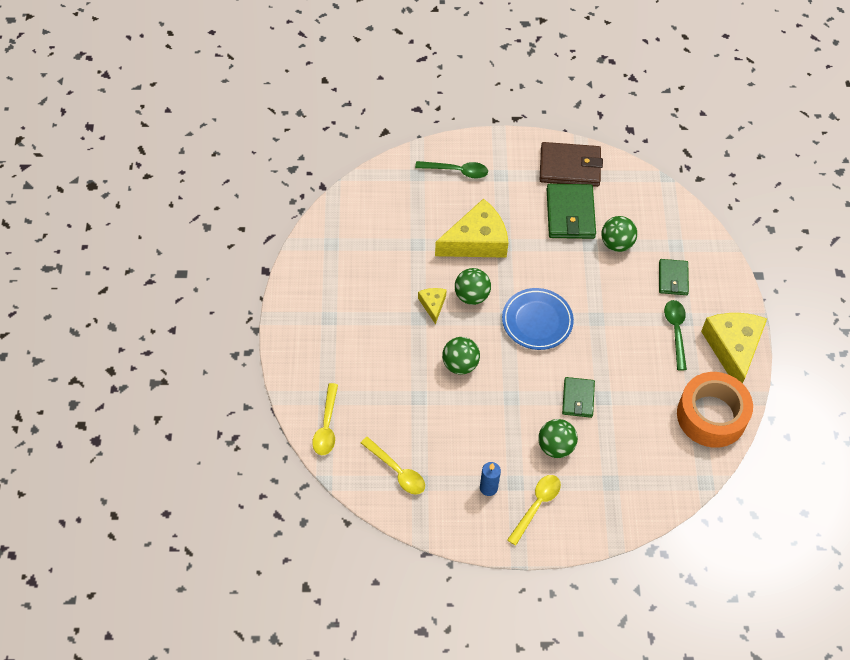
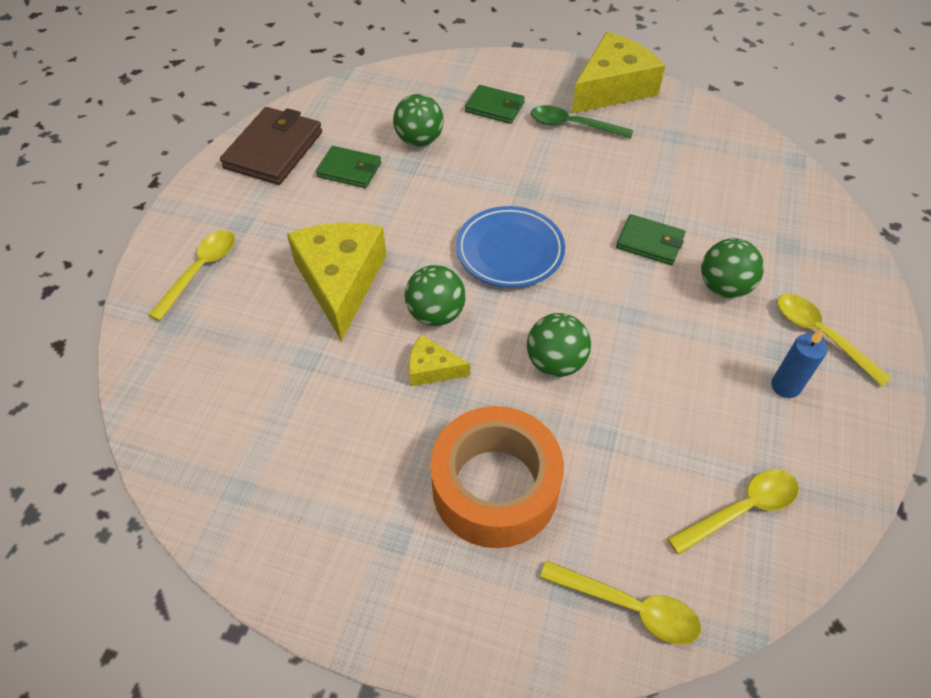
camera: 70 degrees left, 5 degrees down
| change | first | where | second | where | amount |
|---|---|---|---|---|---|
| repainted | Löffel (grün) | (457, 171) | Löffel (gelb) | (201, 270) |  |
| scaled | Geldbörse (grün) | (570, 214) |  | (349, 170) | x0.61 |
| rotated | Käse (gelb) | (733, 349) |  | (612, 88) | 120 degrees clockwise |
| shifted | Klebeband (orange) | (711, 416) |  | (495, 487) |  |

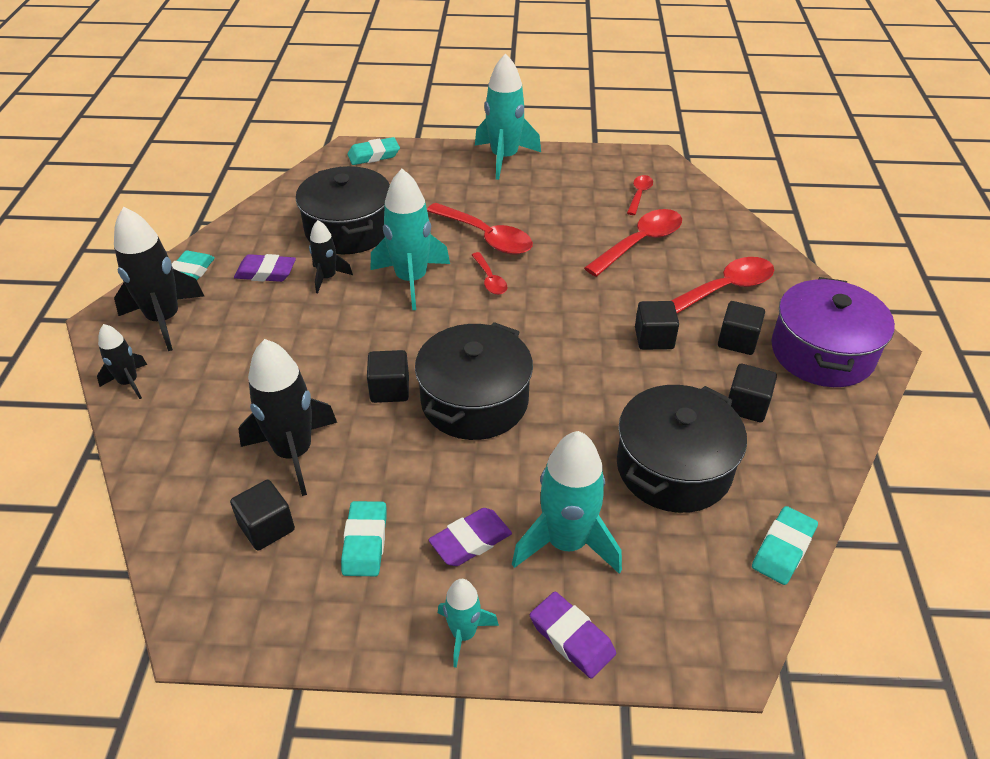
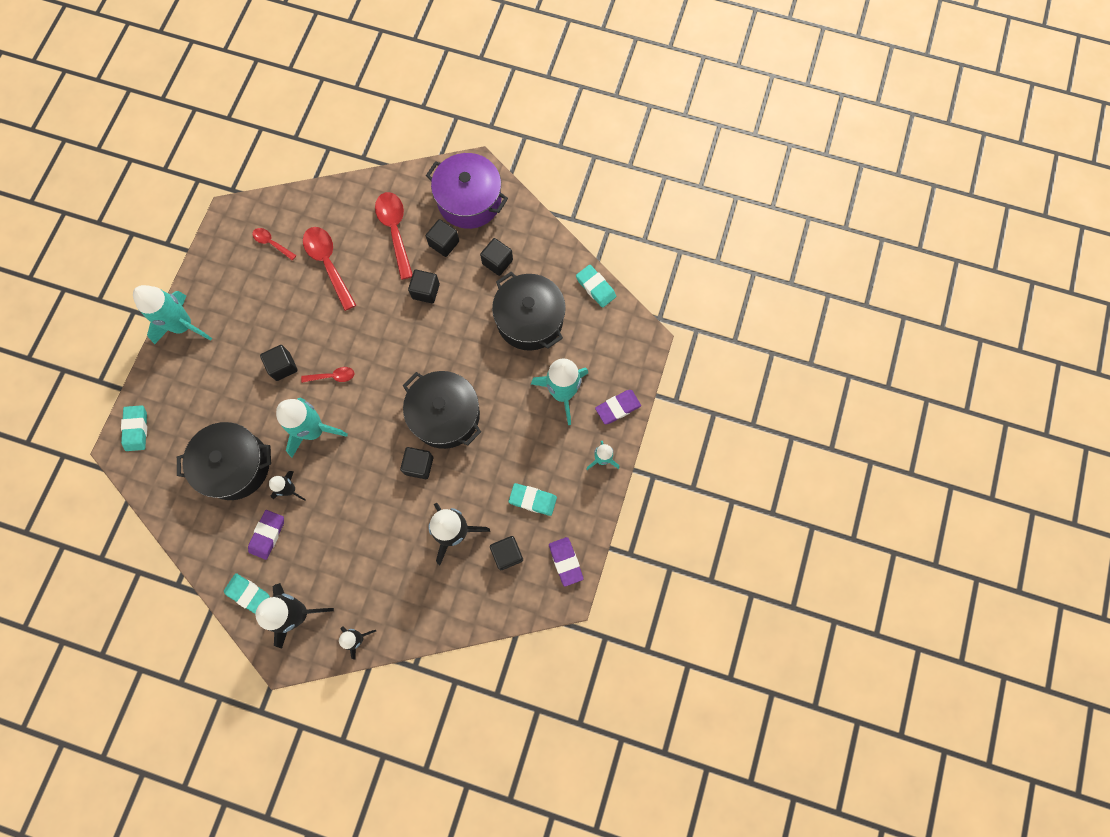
camera: 75 degrees left, 30 degrees up
| change | first | where | second | where | amount |
|---|---|---|---|---|---|
| swapped | Löffel (rot) | (486, 237) | Kubus (schwarz) | (283, 366) |  |
| shifted | Radiergummi (lila) | (470, 540) |  | (565, 561) |  |

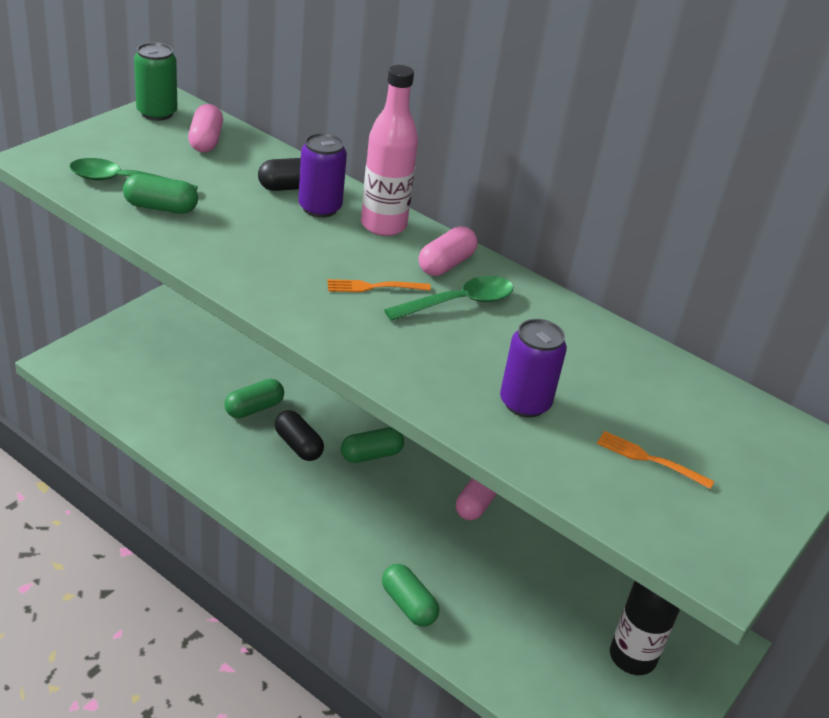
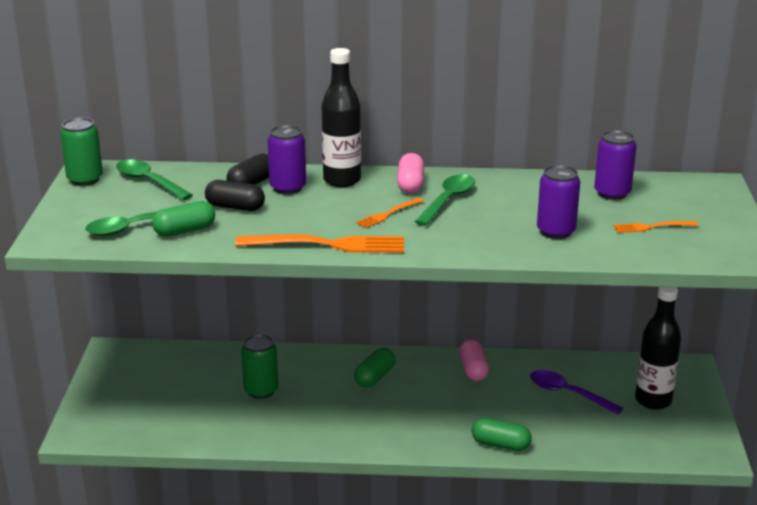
camera: 30 degrees left, 10 degrees down
| change | first | where | second | where | amount |
|---|---|---|---|---|---|
| repainted | Flasche (rosa) | (383, 225) | Flasche (schwarz) | (342, 180) |  |
| swapped | Kapsel (rosa) | (206, 141) | Löffel (grün) | (149, 181) |  |
| swapped | Kapsel (grün) | (254, 408) | Dose (grün) | (261, 390) |  |
| shifted | Kapsel (schwarz) | (298, 445) |  | (235, 207) |  |
| new |  |  | Dose (lila) | (612, 193) |  |
| new |  |  | Gabel (orange) | (329, 244) |  |
| new |  |  | Löffel (lila) | (568, 393) |  |

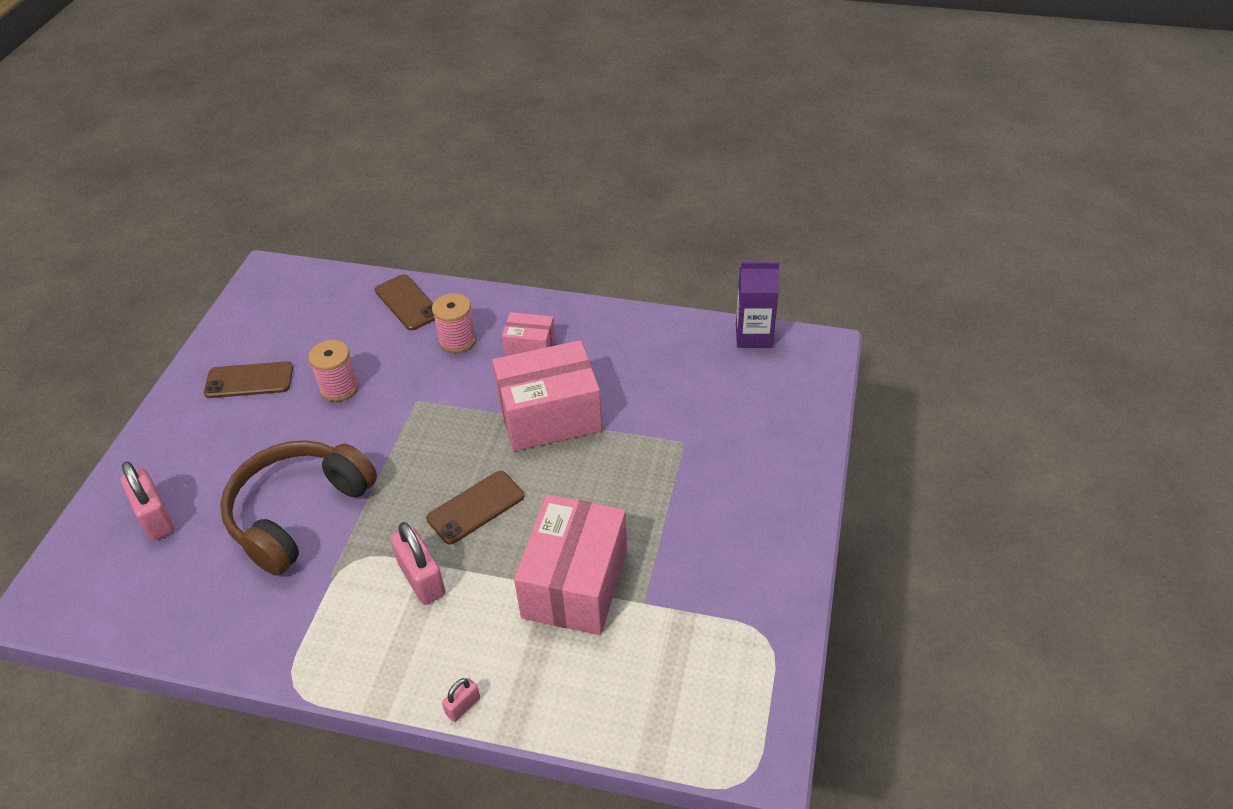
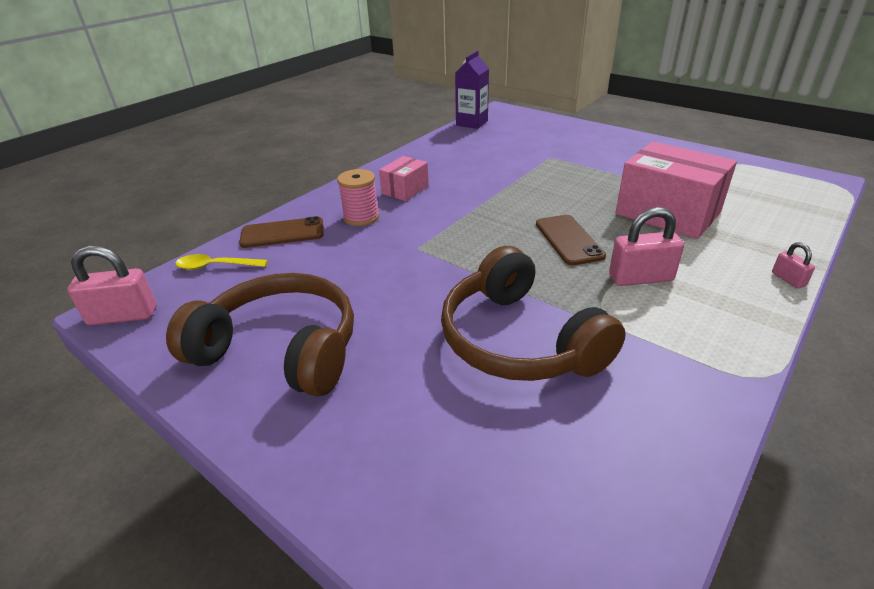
camera: 65 degrees left, 10 degrees down
| change | first | where | second | where | amount |
|---|---|---|---|---|---|
| gone | Garnrolle (rosa) | (339, 387) |  |  |  |
| gone | Schachtel (rosa) | (549, 416) |  |  |  |
| swapped | Handy (braun) | (249, 380) | Kopfhörer (braun) | (280, 349) |  |
| shifted | Vorhängeschloss (rosa) | (155, 517) |  | (123, 316) |  |
| new |  |  | Löffel (gelb) | (216, 266) |  |

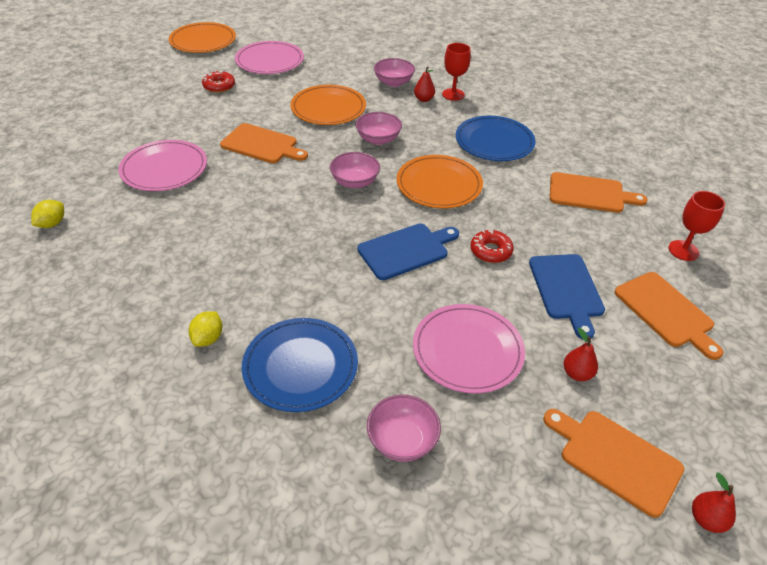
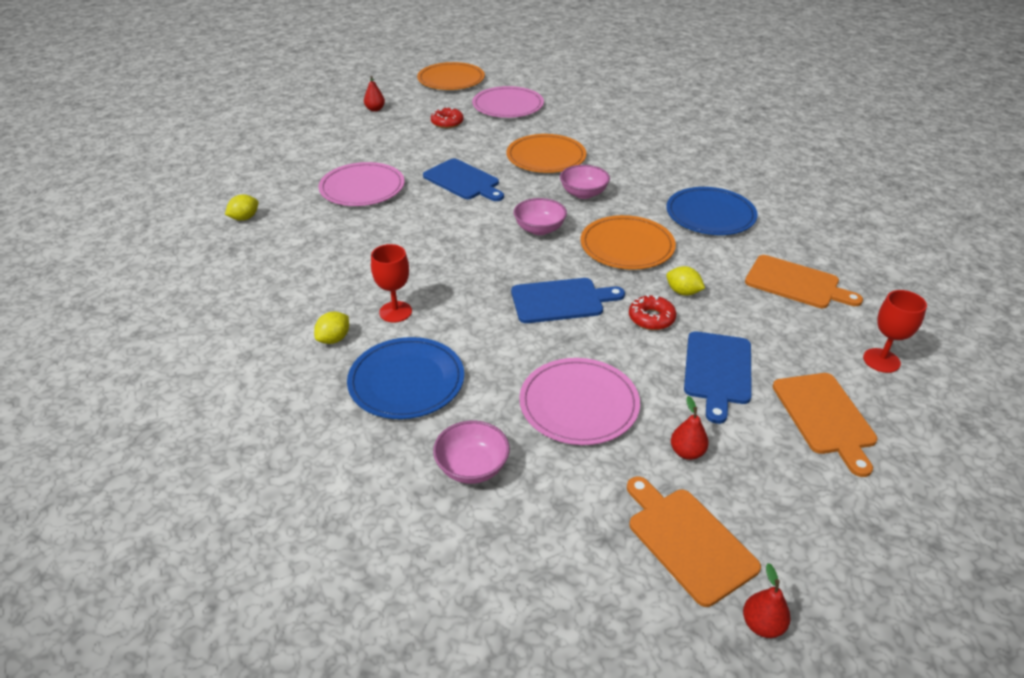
camera: 20 degrees right, 5 degrees down
| change | first | where | second | where | amount |
|---|---|---|---|---|---|
| shifted | Kelch (rot) | (453, 94) |  | (395, 312) |  |
| gone | Schüssel (rosa) | (393, 82) |  |  |  |
| shifted | Birne (rot) | (424, 99) |  | (375, 109) |  |
| repainted | Schneidebrett (orange) | (262, 145) | Schneidebrett (blau) | (463, 181) |  |
| new |  |  | Zitrone (gelb) | (683, 292) |  |

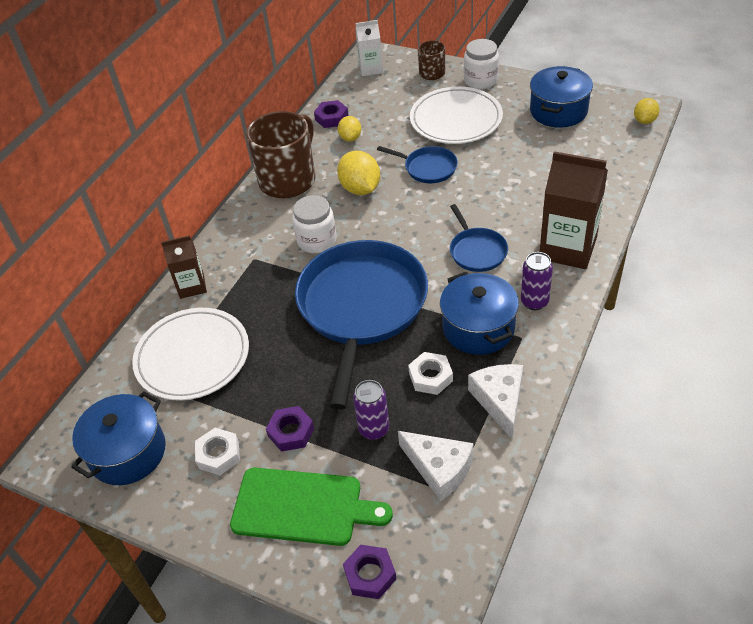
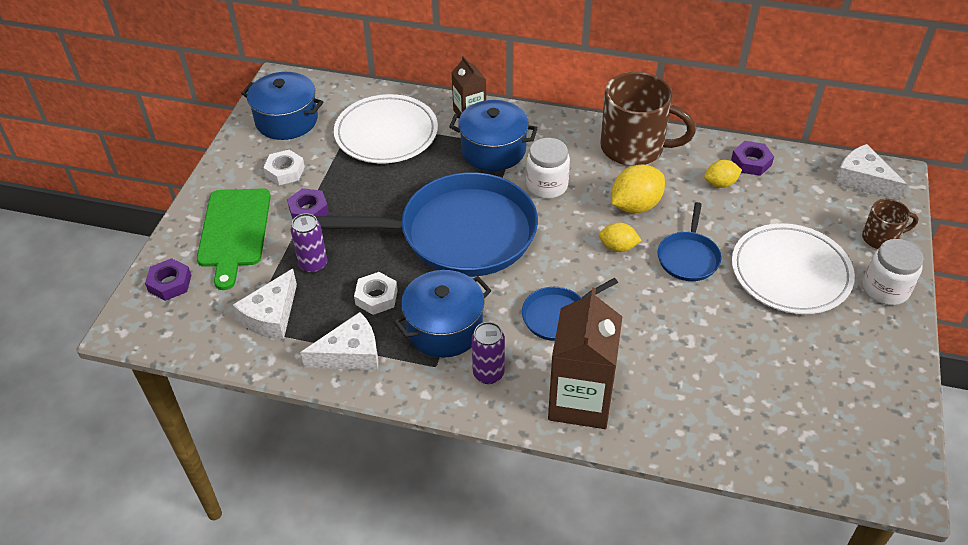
camera: 75 degrees right, 0 degrees up
| change | first | where | second | where | amount |
|---|---|---|---|---|---|
| swapped | Getränkekarton (weiß) | (371, 69) | Käse (weiß) | (862, 180) |  |
| shifted | Kochtopf (blau) | (558, 111) |  | (493, 150) |  |
| shifted | Zitrone (gelb) | (644, 120) |  | (618, 247) |  |

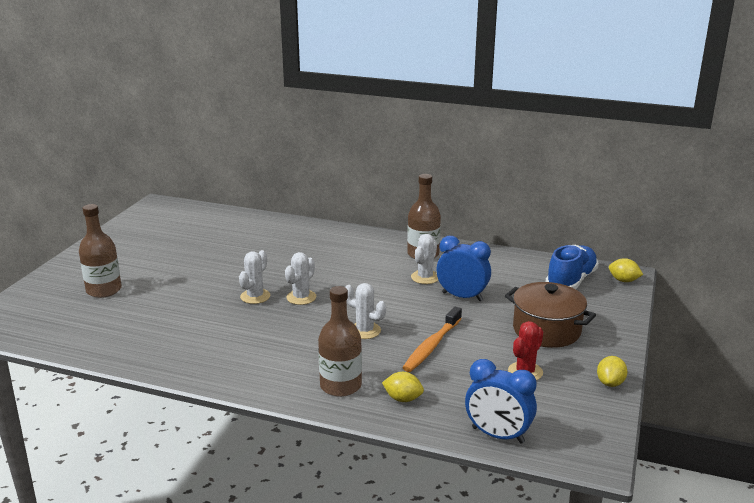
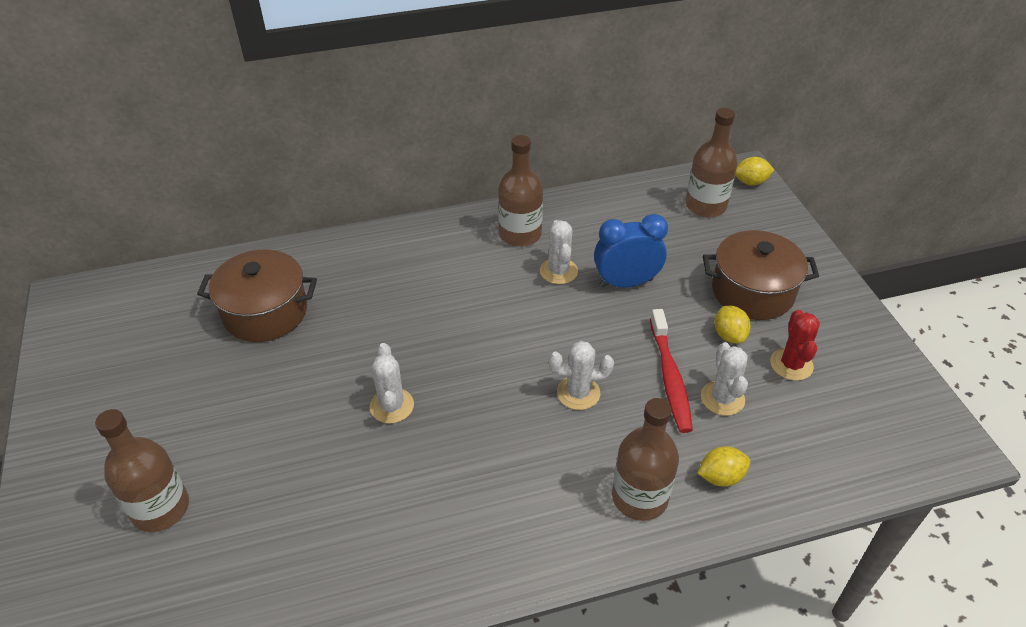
camera: 35 degrees left, 20 degrees up
| change | first | where | second | where | amount |
|---|---|---|---|---|---|
| swapped | Schuh (blau) | (571, 281) | Flasche (braun) | (705, 206) |  |
| shifted | Kaktus (weiß) | (301, 297) |  | (722, 398) |  |
| repainted | Zahnbürste (orange) | (431, 346) | Zahnbürste (rot) | (670, 377) |  |
| shifted | Zitrone (gelb) | (610, 383) |  | (729, 335) |  |
| gone | Wecker (blau) | (497, 435) |  |  |  |
| new |  |  | Kochtopf (braun) | (265, 312) |  |

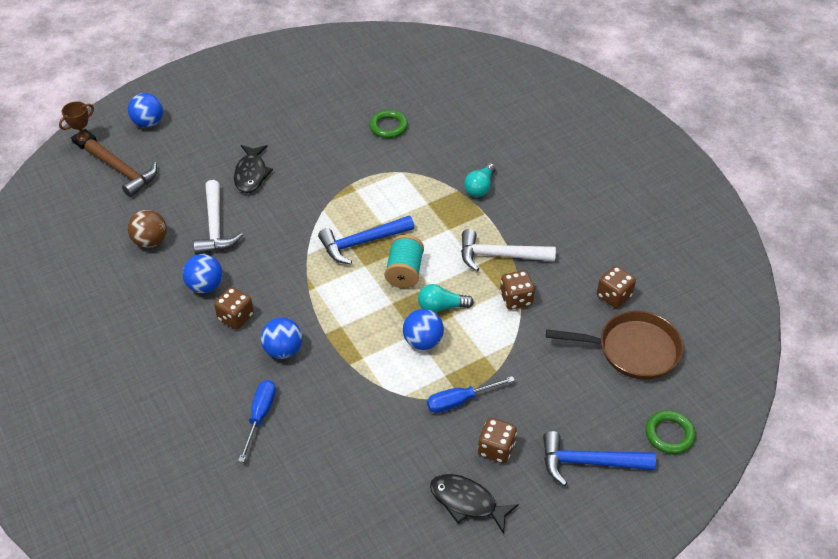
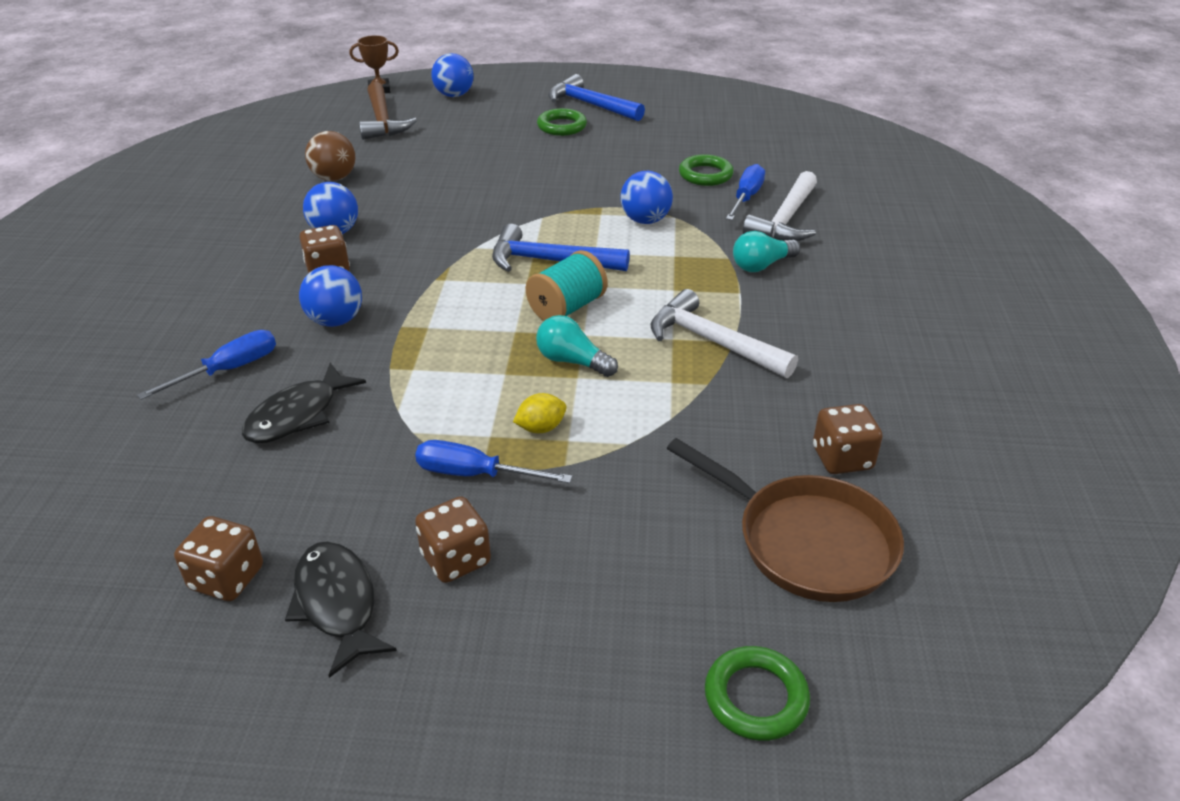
camera: 35 degrees right, 10 degrees down
| change | first | where | second | where | amount |
|---|---|---|---|---|---|
| shifted | Fisch (schwarz) | (251, 174) |  | (298, 415) |  |
| shifted | Hammer (weiß) | (215, 227) |  | (785, 220) |  |
| shifted | Spielwürfel (braun) | (516, 299) |  | (227, 578) |  |
| shifted | Ball (blau) | (423, 341) |  | (645, 220) |  |
| shifted | Hammer (blau) | (588, 462) |  | (590, 105) |  |
| new |  |  | Ring (grün) | (562, 126) |  |
| new |  |  | Schraubenzieher (blau) | (746, 198) |  |
| new |  |  | Zitrone (gelb) | (541, 428) |  |

